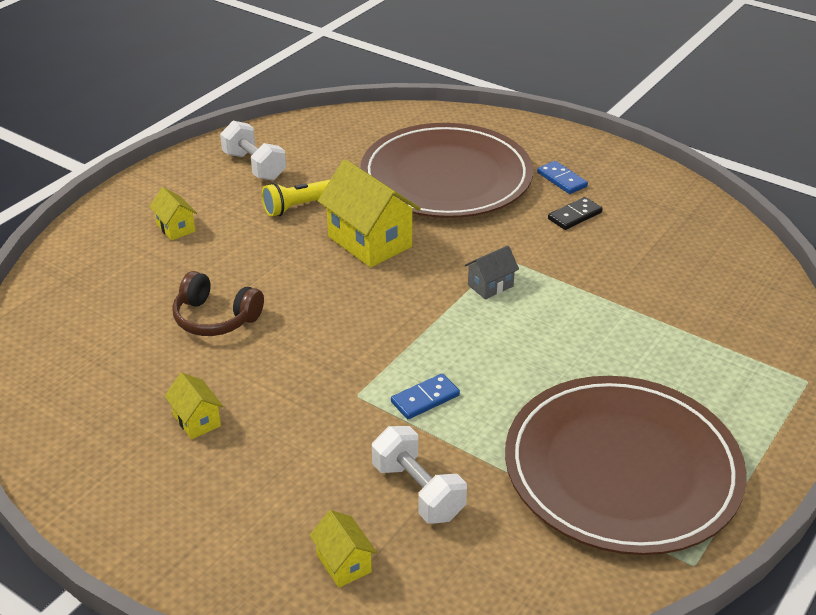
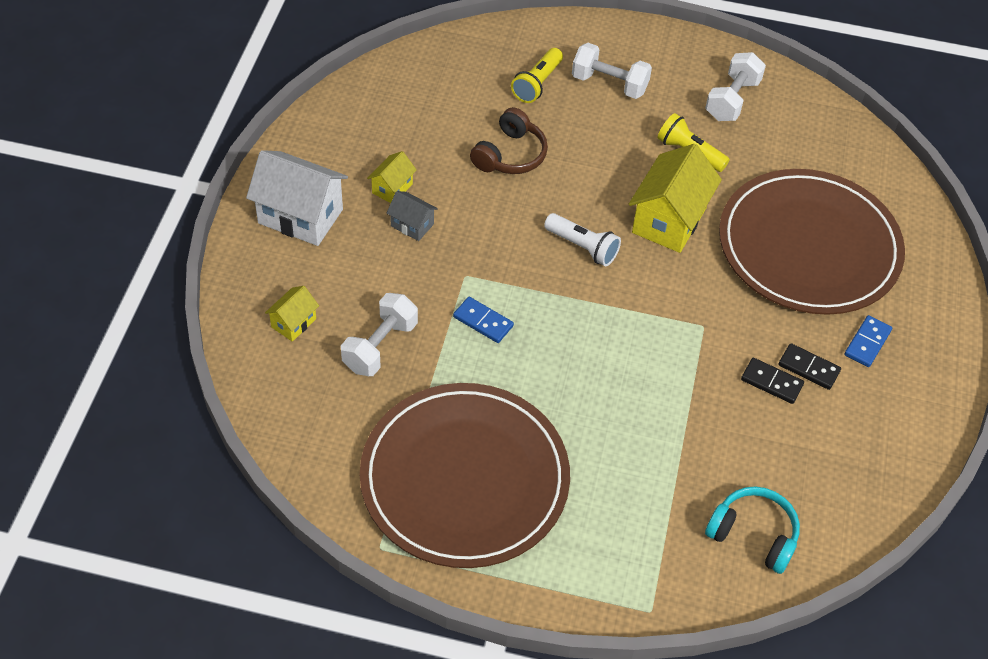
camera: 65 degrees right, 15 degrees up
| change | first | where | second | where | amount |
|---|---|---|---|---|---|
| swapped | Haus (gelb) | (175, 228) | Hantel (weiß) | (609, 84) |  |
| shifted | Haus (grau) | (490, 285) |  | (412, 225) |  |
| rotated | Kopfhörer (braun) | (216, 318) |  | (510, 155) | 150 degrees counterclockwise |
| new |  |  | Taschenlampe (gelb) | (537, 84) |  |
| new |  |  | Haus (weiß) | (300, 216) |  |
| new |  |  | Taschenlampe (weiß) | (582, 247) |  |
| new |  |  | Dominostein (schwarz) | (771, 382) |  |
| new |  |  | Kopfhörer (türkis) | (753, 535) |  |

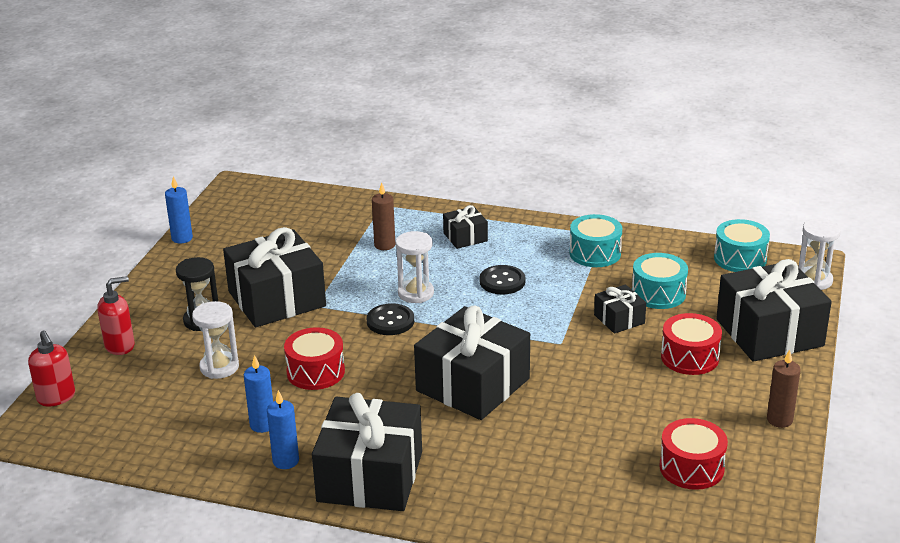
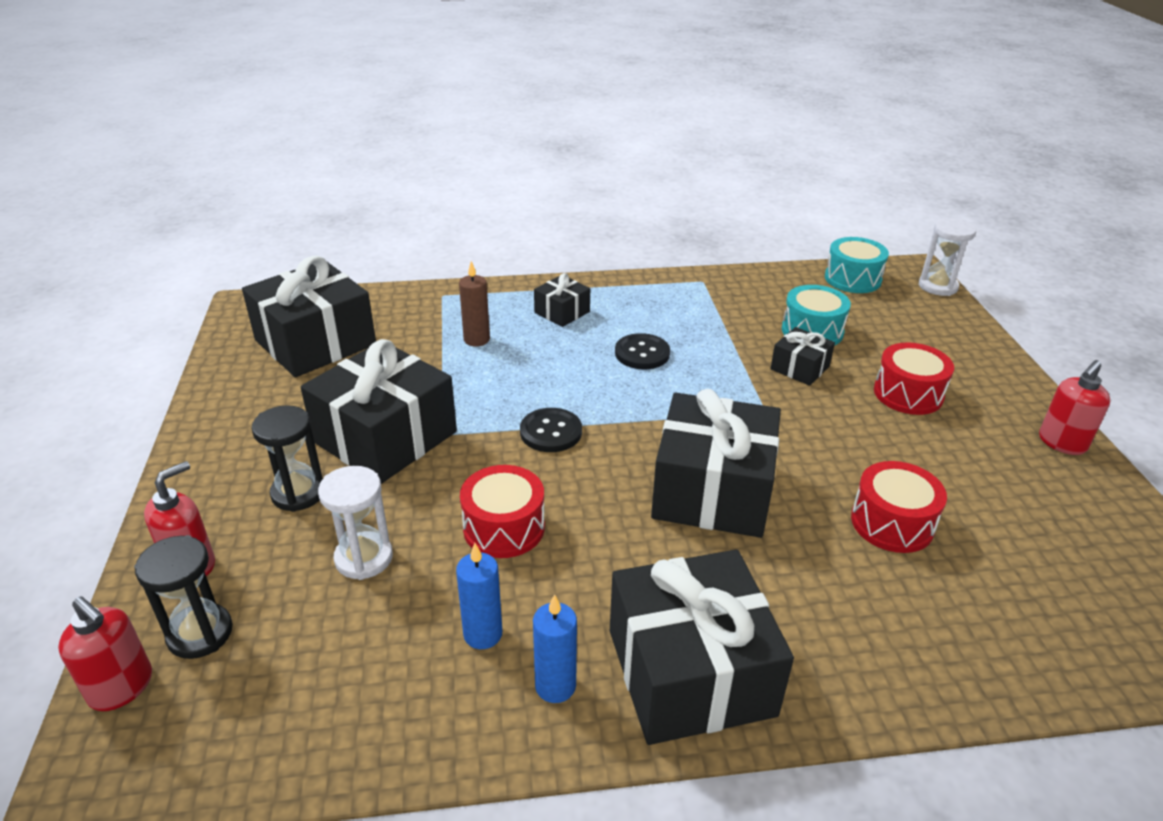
camera: 25 degrees left, 5 degrees up
| change | first | where | second | where | amount |
|---|---|---|---|---|---|
| gone | Kerze (blau) | (182, 238) |  |  |  |
| gone | Trommel (türkis) | (595, 253) |  |  |  |
| gone | Sanduhr (weiß) | (415, 293) |  |  |  |
| shifted | Geschenk (schwarz) | (769, 332) |  | (315, 342) |  |
| swapped | Kerze (braun) | (779, 420) | Seifenspender (rot) | (1061, 443) |  |
| shifted | Trommel (rot) | (691, 468) |  | (892, 523) |  |
| new |  |  | Sanduhr (schwarz) | (200, 633) |  |

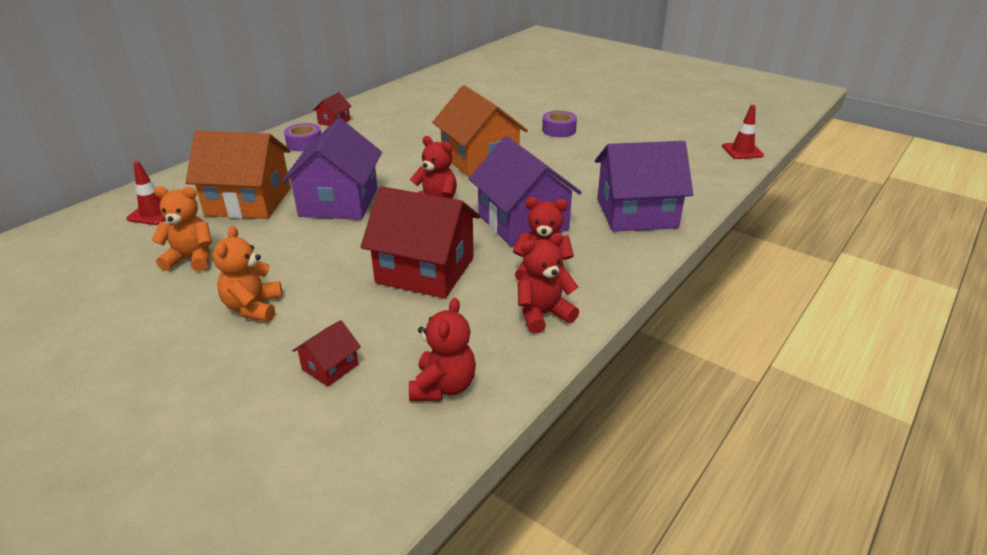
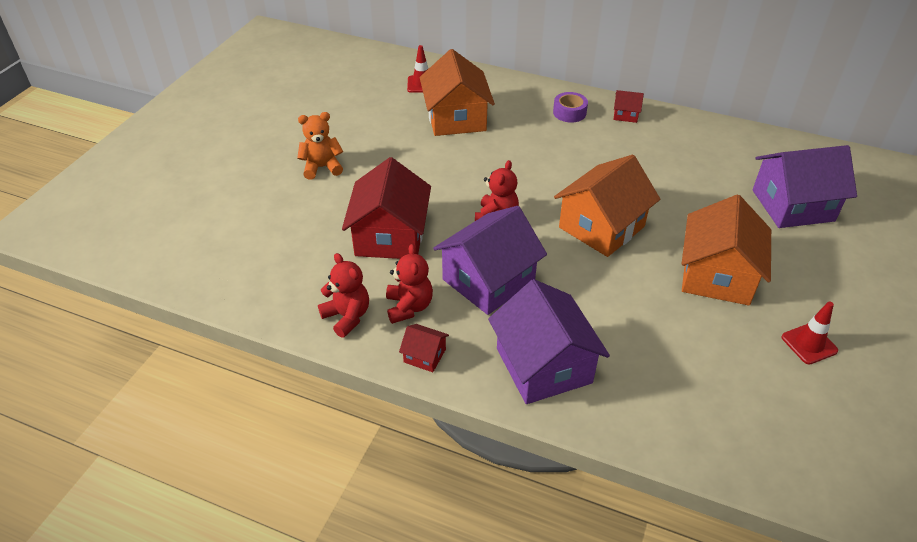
camera: 75 degrees right, 10 degrees up
| change | first | where | second | where | amount |
|---|---|---|---|---|---|
| shifted | Leitkegel (rot) | (742, 151) |  | (809, 344) |  |
| swapped | Klebeband (lila) | (559, 130) | Haus (orange) | (717, 275) |  |
| shifted | Haus (lila) | (339, 202) |  | (792, 205) |  |
| gone | Teddybär (orange) | (191, 259) |  |  |  |
| gone | Teddybär (rot) | (443, 387) |  |  |  |
| shifted | Haus (rot) | (330, 367) |  | (424, 356) |  |

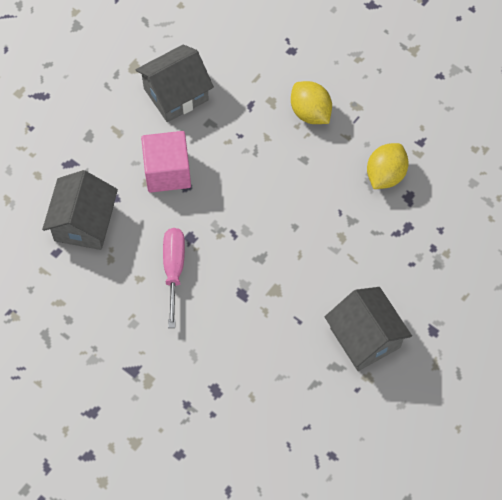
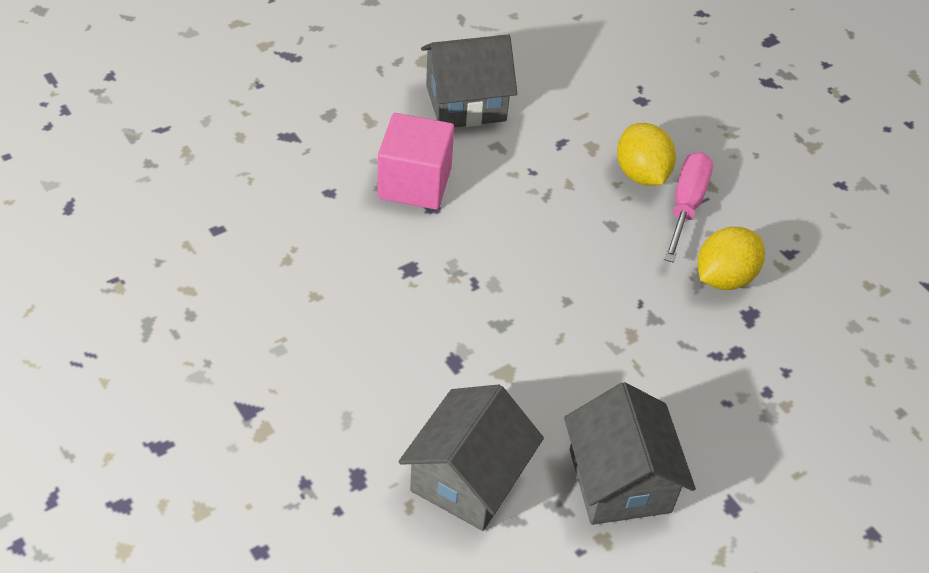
camera: 15 degrees right, 15 degrees down
| change | first | where | second | where | amount |
|---|---|---|---|---|---|
| shifted | Haus (grau) | (84, 223) |  | (468, 478) |  |
| shifted | Schraubenzieher (rosa) | (174, 270) |  | (686, 205) |  |

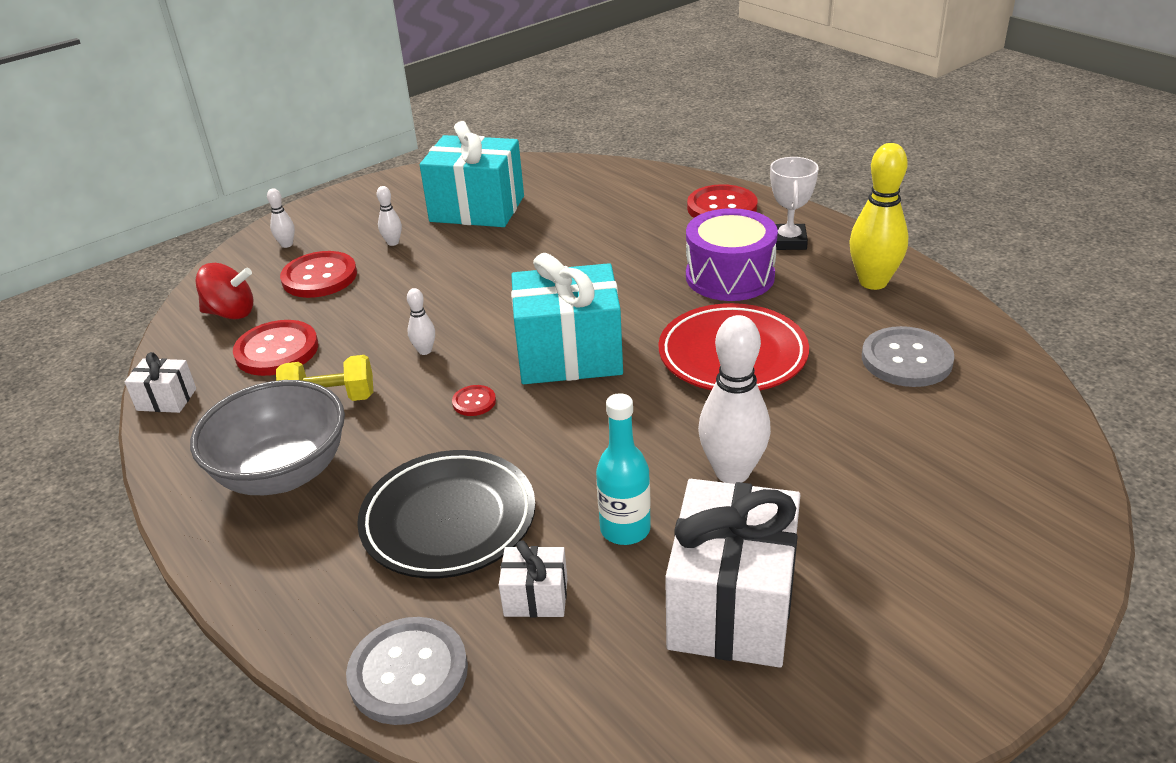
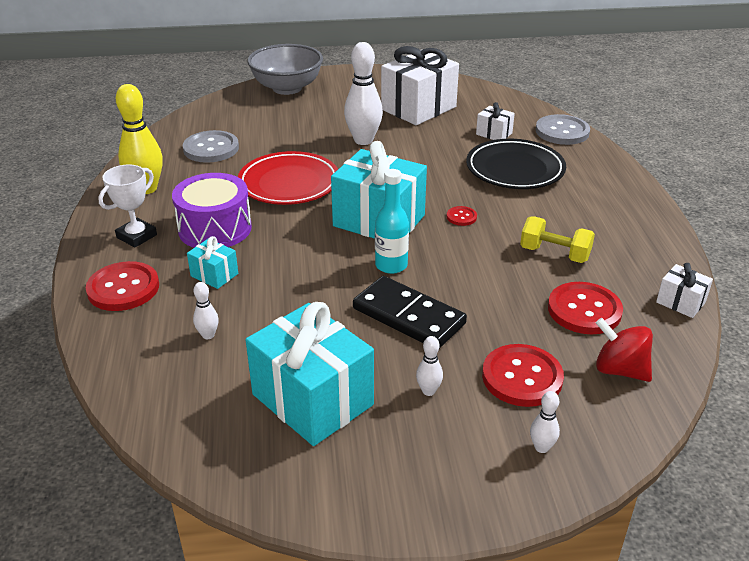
camera: 150 degrees left, 0 degrees up
| change | first | where | second | where | amount |
|---|---|---|---|---|---|
| shifted | Bowlingkegel (weiß) | (425, 351) |  | (208, 335) |  |
| shifted | Schüssel (grau) | (283, 473) |  | (287, 88) |  |
| shifted | Flasche (türkis) | (625, 529) |  | (391, 265) |  |
| new |  |  | Geschenk (türkis) | (214, 275) |  |
| new |  |  | Dominostein (schwarz) | (408, 316) |  |

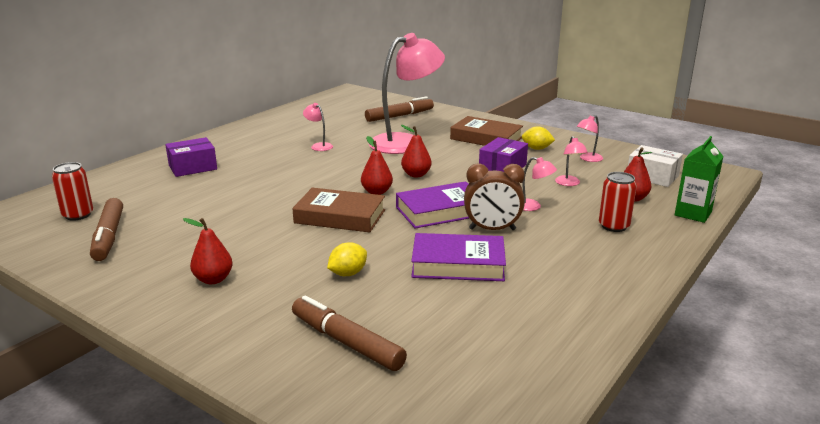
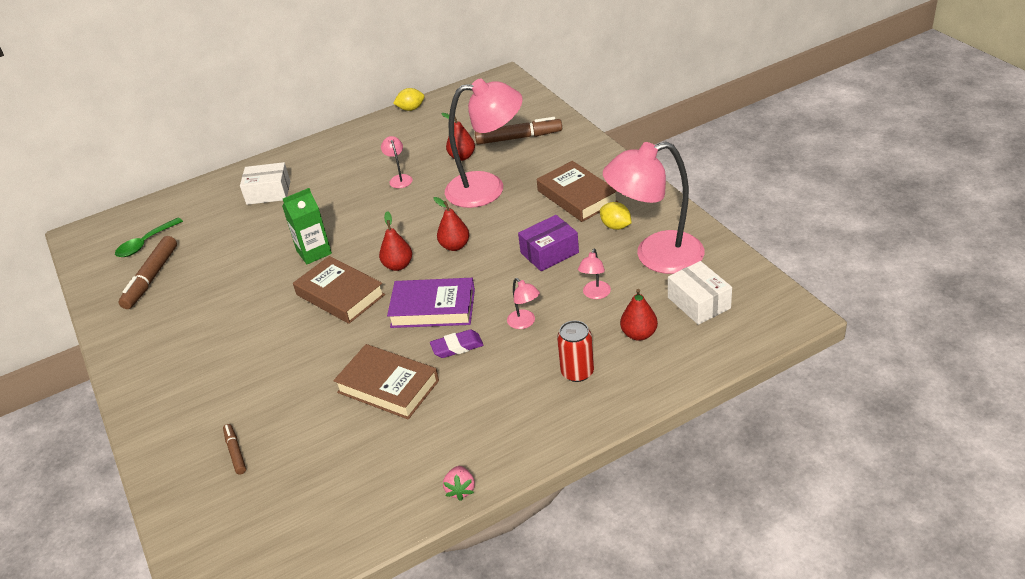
camera: 30 degrees right, 15 degrees up
| change | first | where | second | where | amount |
|---|---|---|---|---|---|
| scaled | Lampe (rosa) | (588, 159) |  | (656, 256) | x2.47 |
| shifted | Getränkekarton (grün) | (693, 213) |  | (314, 252) |  |
| repainted | Schachtel (lila) | (193, 167) | Schachtel (weiß) | (268, 192) |  |
| swapped | Dose (rot) | (78, 215) | Löffel (grün) | (145, 243) |  |
| swapped | Wecker (braun) | (492, 229) | Radiergummi (lila) | (457, 347) |  |
| shifted | Birne (rot) | (213, 279) |  | (462, 157) |  |
| repainted | Buch (lila) | (458, 264) | Buch (braun) | (388, 386) |  |
| shifted | Zitrone (gelb) | (348, 273) |  | (411, 109) |  |
| scaled | Filzstift (braun) | (346, 342) |  | (235, 452) | x0.54 |
| new |  |  | Erdbeere (rosa) | (460, 489) |  |

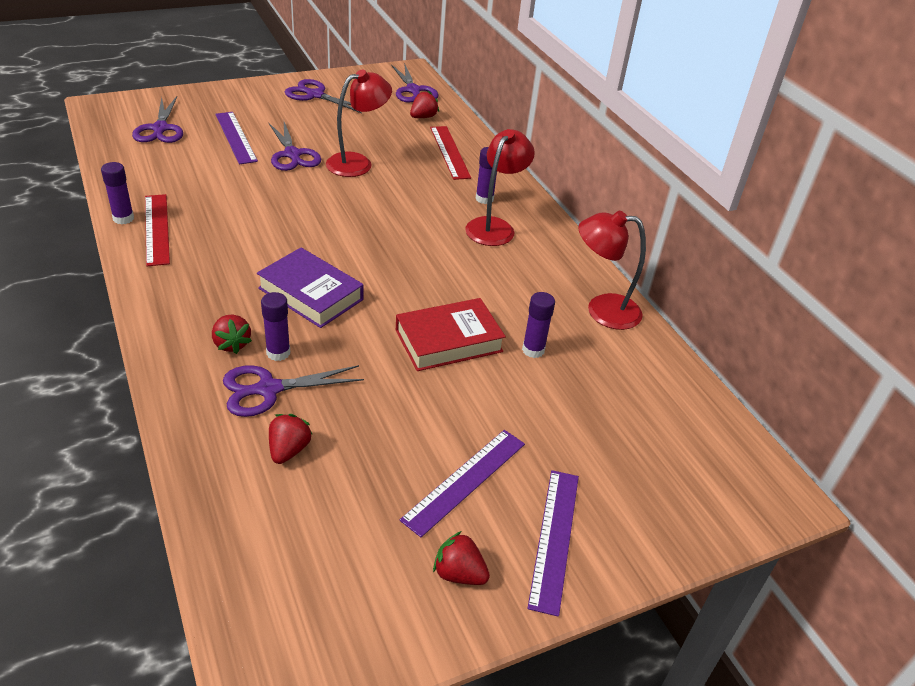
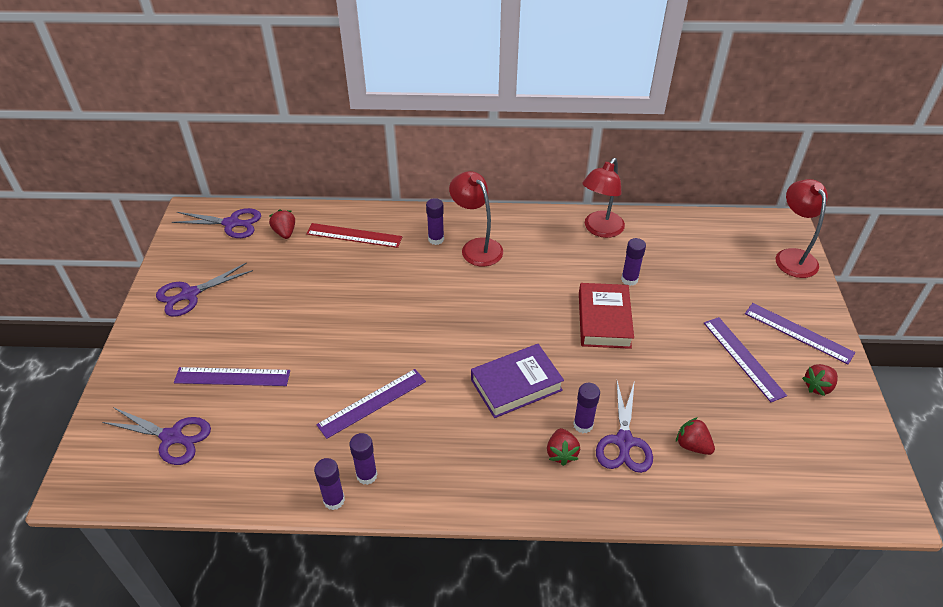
camera: 60 degrees left, 5 degrees up
| change | first | where | second | where | amount |
|---|---|---|---|---|---|
| shifted | Lampe (rot) | (357, 163) |  | (792, 257) |  |
| gone | Schere (lila) | (292, 155) |  |  |  |
| swapped | Lineal (rot) | (156, 229) | Klebestift (lila) | (367, 475) |  |
| rotated | Erdbeere (rot) | (231, 344) |  | (561, 453) | 90 degrees clockwise |
| new |  |  | Lineal (lila) | (372, 402) |  |

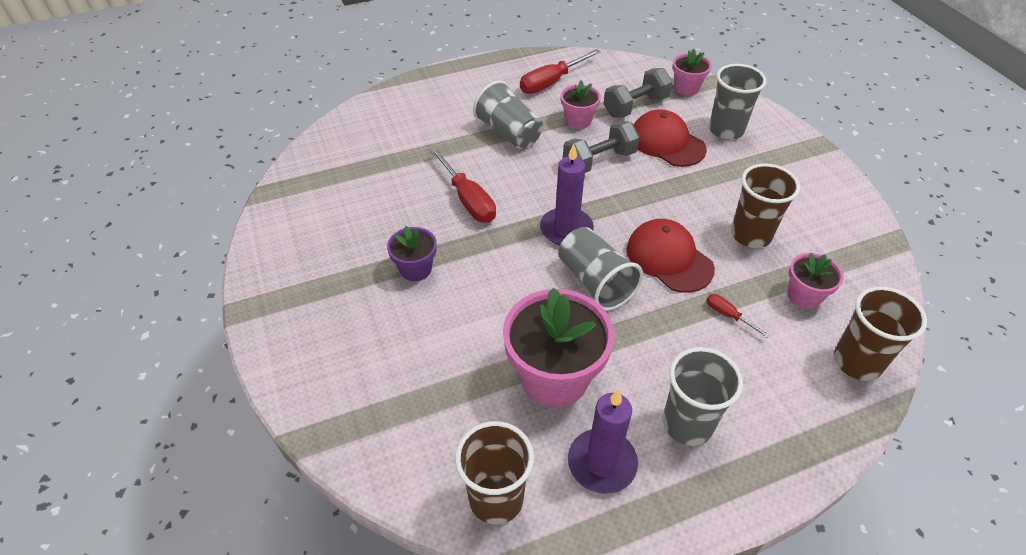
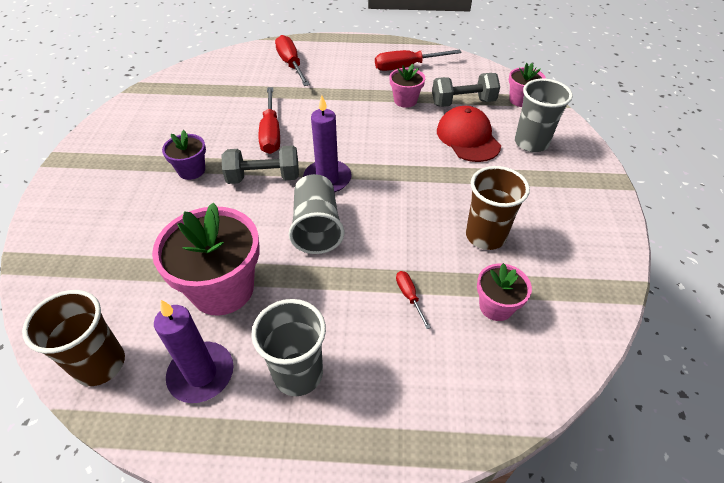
camera: 25 degrees right, 0 degrees up
| change | first | where | second | where | amount |
|---|---|---|---|---|---|
| gone | Becher (grau) | (509, 133) |  |  |  |
| shifted | Hantel (grau) | (599, 161) |  | (263, 178) |  |
| gone | Kappe (rot) | (669, 258) |  |  |  |
| gone | Becher (braun) | (857, 362) |  |  |  |
| new |  |  | Schraubenzieher (rot) | (291, 64) |  |

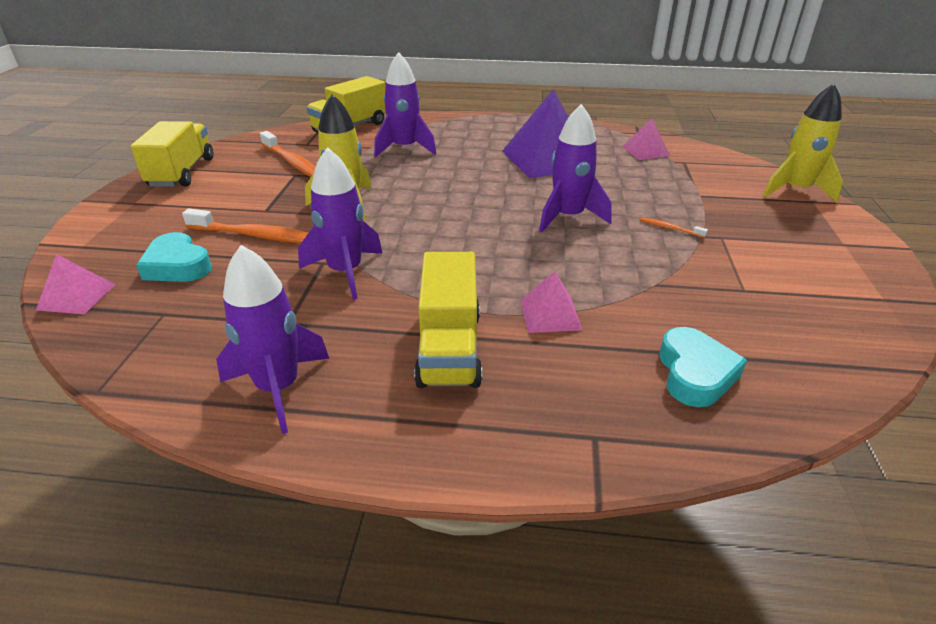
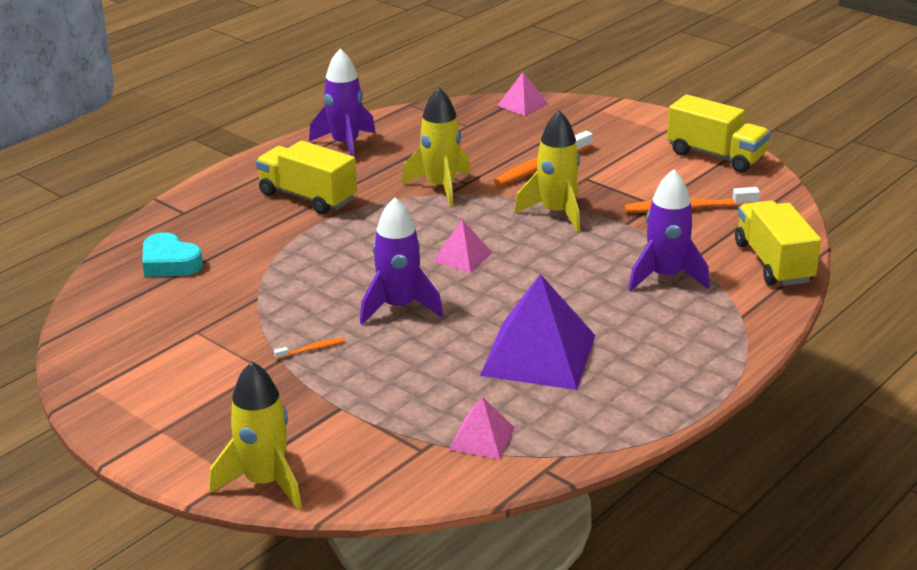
camera: 125 degrees right, 5 degrees down
| change | first | where | second | where | amount |
|---|---|---|---|---|---|
| repainted | Rakete (lila) | (345, 272) | Rakete (gelb) | (441, 187) |  |
| gone | Herz (türkis) | (177, 265) |  |  |  |
| shifted | Pyramide (rosa) | (550, 314) |  | (462, 257) |  |

